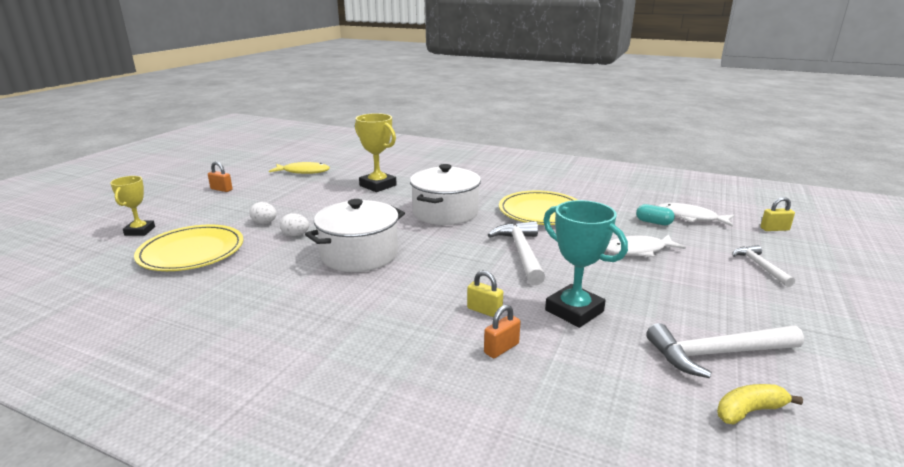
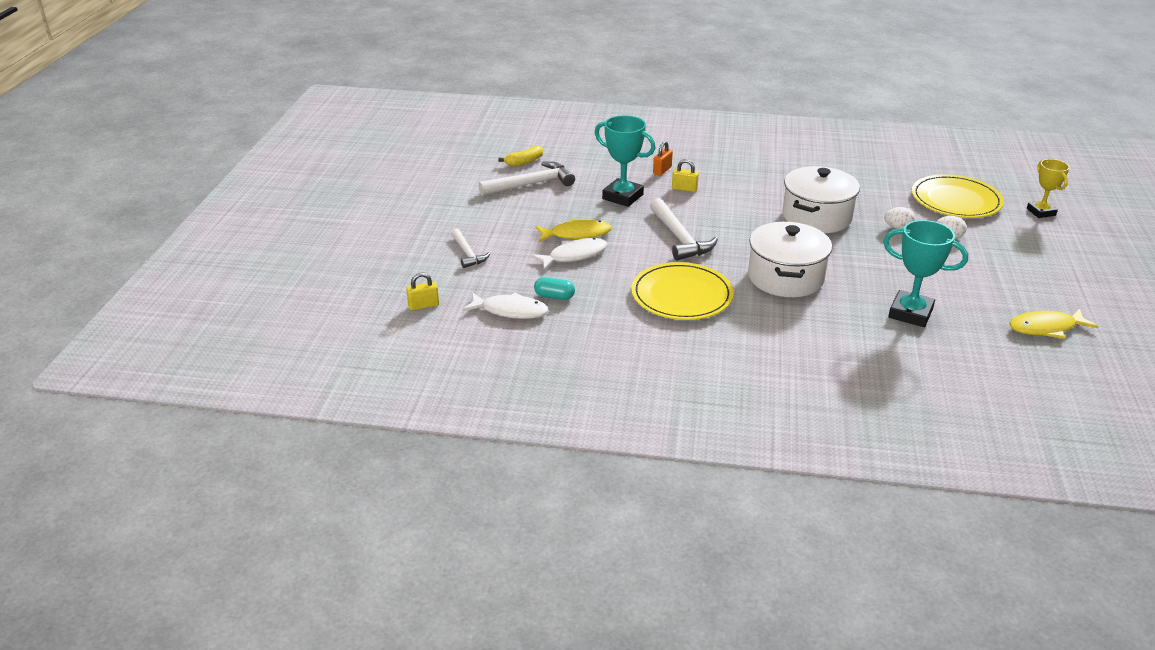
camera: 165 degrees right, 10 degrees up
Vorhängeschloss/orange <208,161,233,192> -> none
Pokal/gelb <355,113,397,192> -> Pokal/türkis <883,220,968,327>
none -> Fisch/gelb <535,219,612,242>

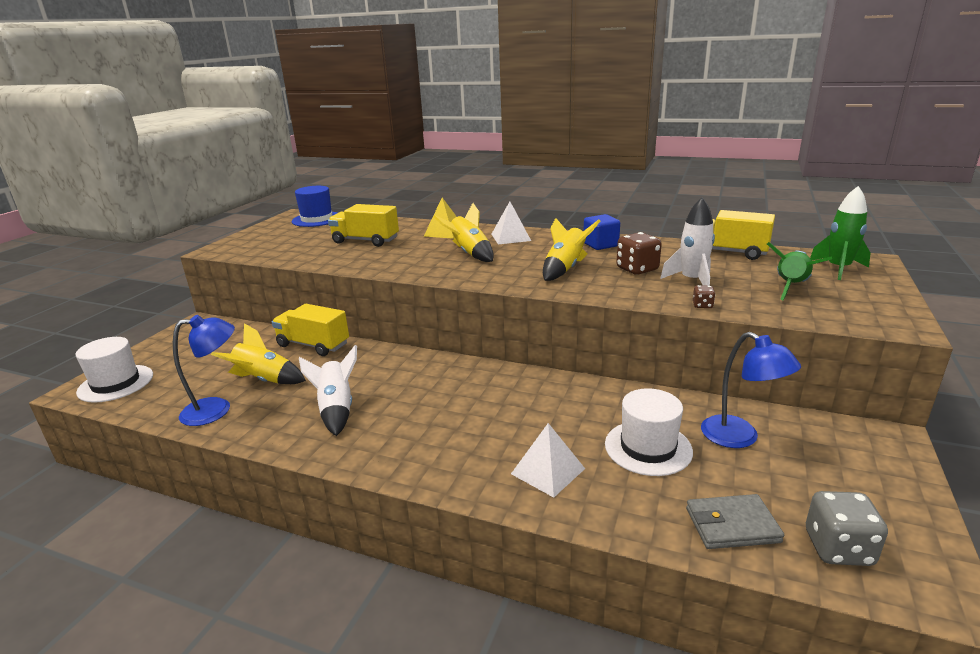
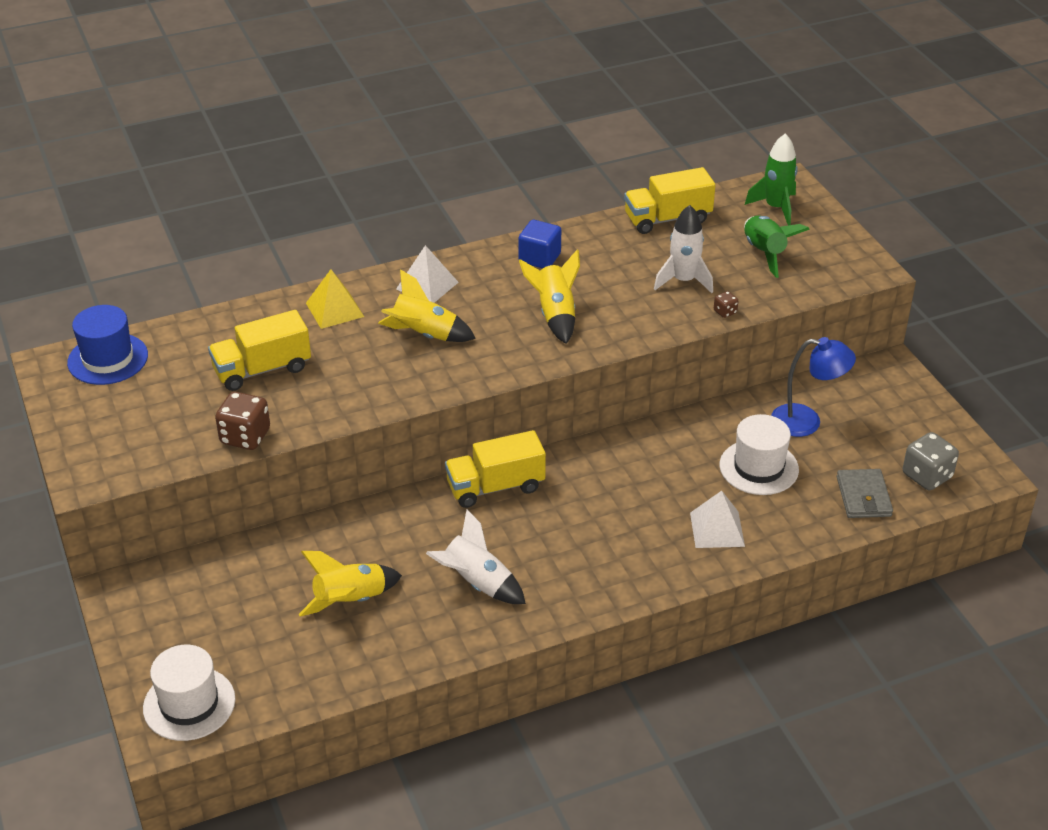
camera: 45 degrees left, 15 degrees up
Lampe/blau <173,315,235,426> -> none
Lastwagen/gelb <272,304,349,356> -> Lastwagen/gelb <445,430,546,508>, moved
Spielwürfel/braun <616,232,662,275> -> Spielwürfel/braun <215,392,270,450>, moved
Geldbörse/grau <686,494,784,549> -> Geldbörse/grau <837,469,893,518>, 45 degrees counterclockwise

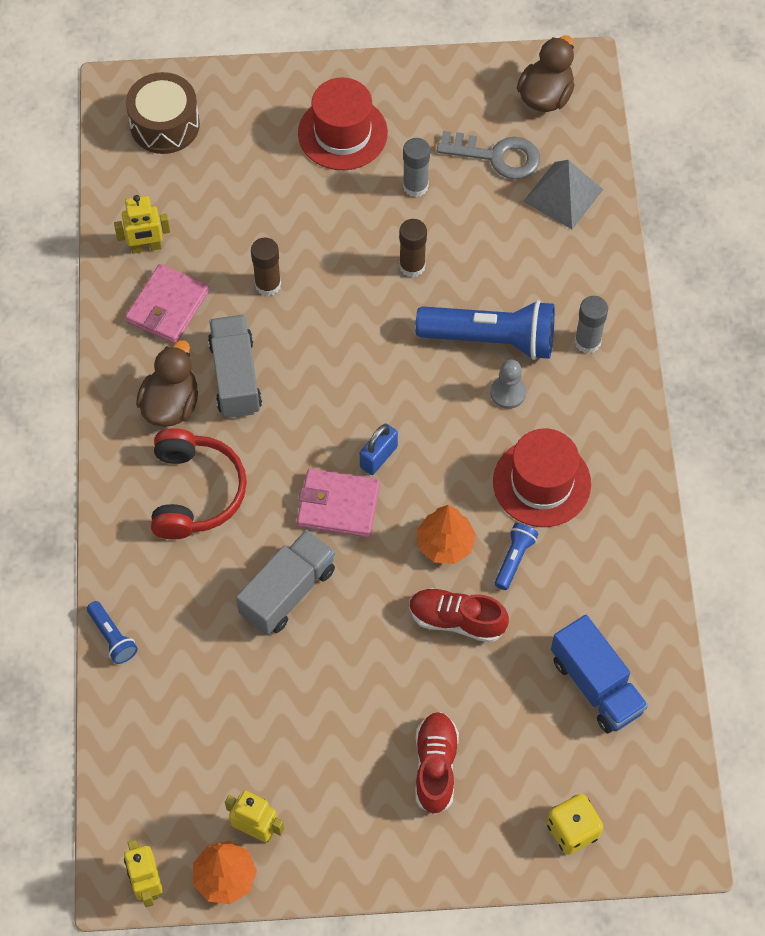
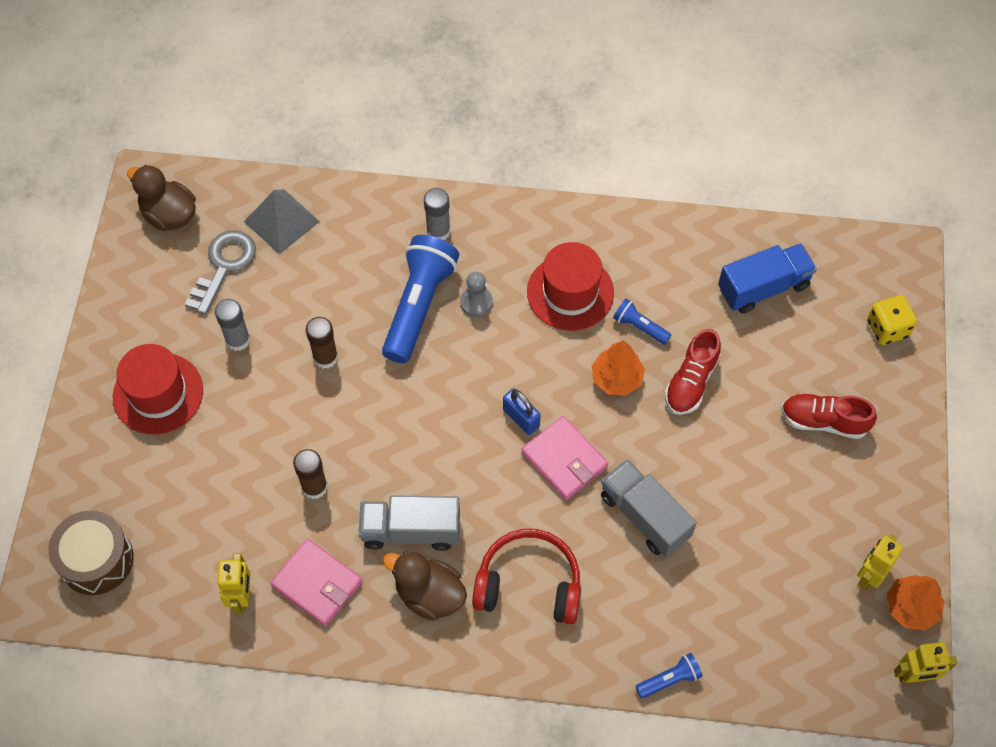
camera: 80 degrees left, 0 degrees up
Geldbörse/rosa <297,469,380,538> -> Geldbörse/rosa <521,416,608,500>, 60 degrees counterclockwise

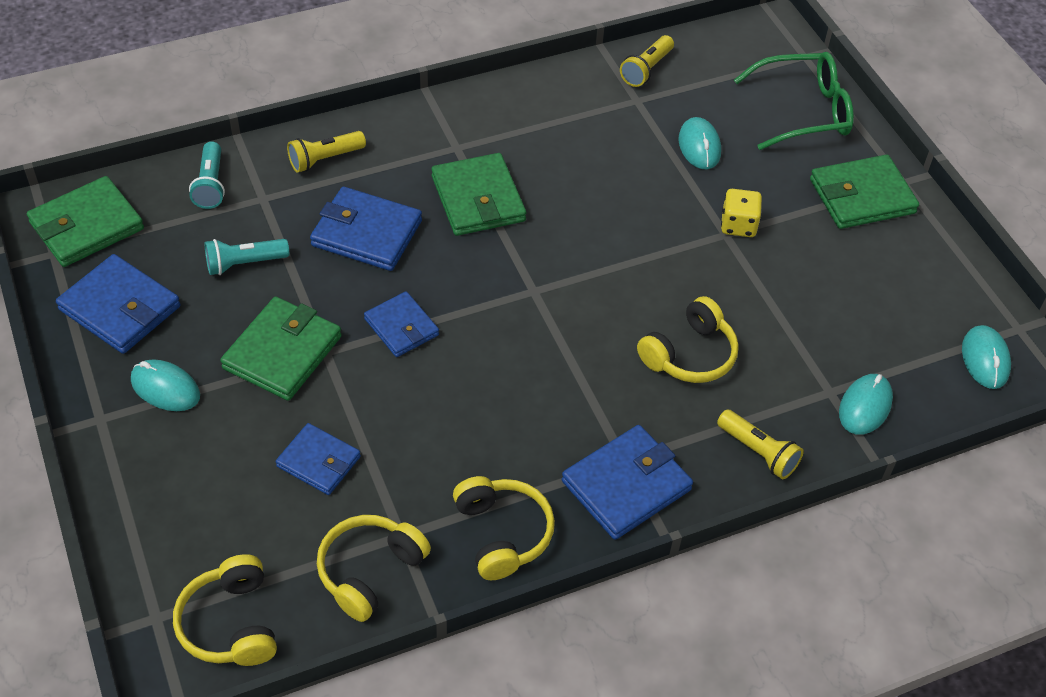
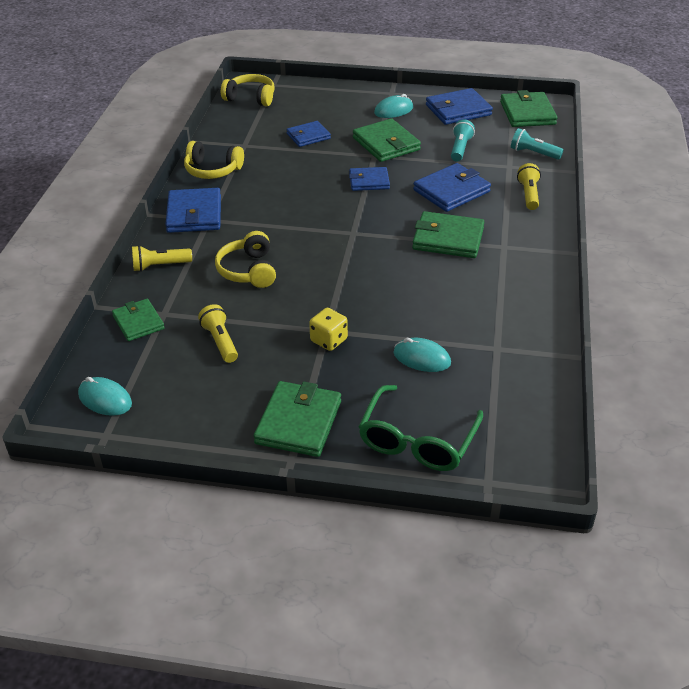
camera: 125 degrees right, 10 degrees down
Kopfhörer/gelb <317,515,431,622> -> none
Taschenlampe/gelb <620,35,674,87> -> Taschenlampe/gelb <198,304,238,363>, moved
Computermaus/türkis <839,374,893,435> -> Geldbörse/grün <112,299,165,341>

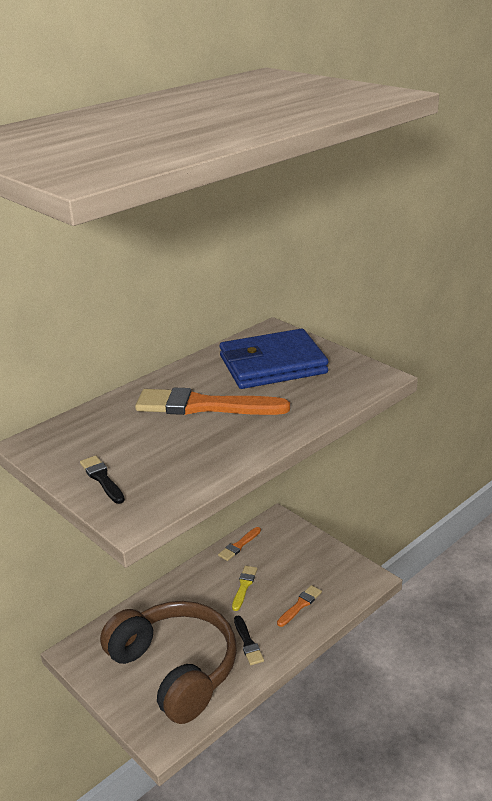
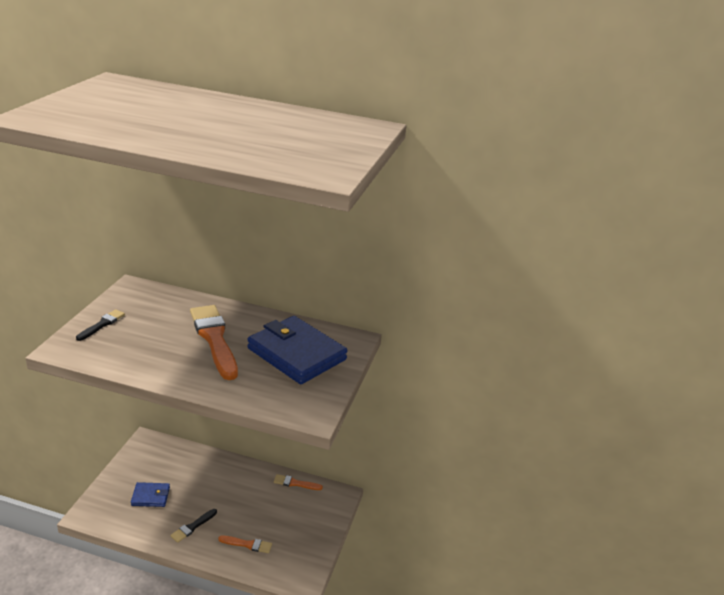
camera: 55 degrees right, 0 degrees up
Kopfhörer/braun <100,601,237,724> -> Geldbörse/blau <131,482,170,507>
Pinsel/gelb <232,566,257,611> -> none

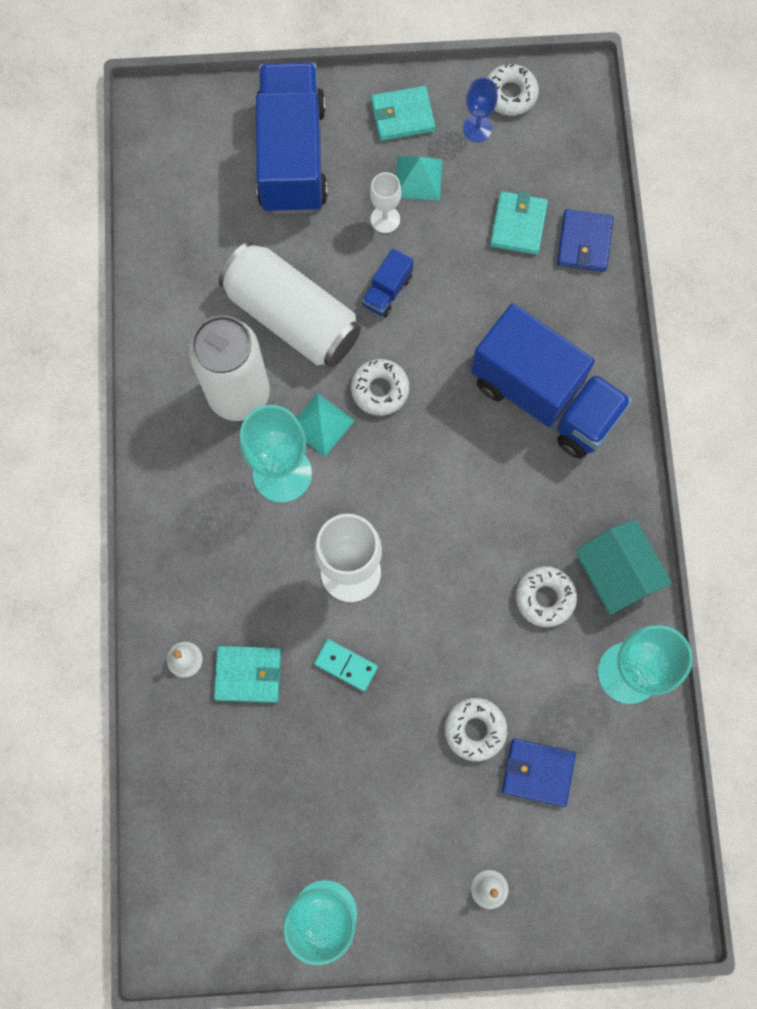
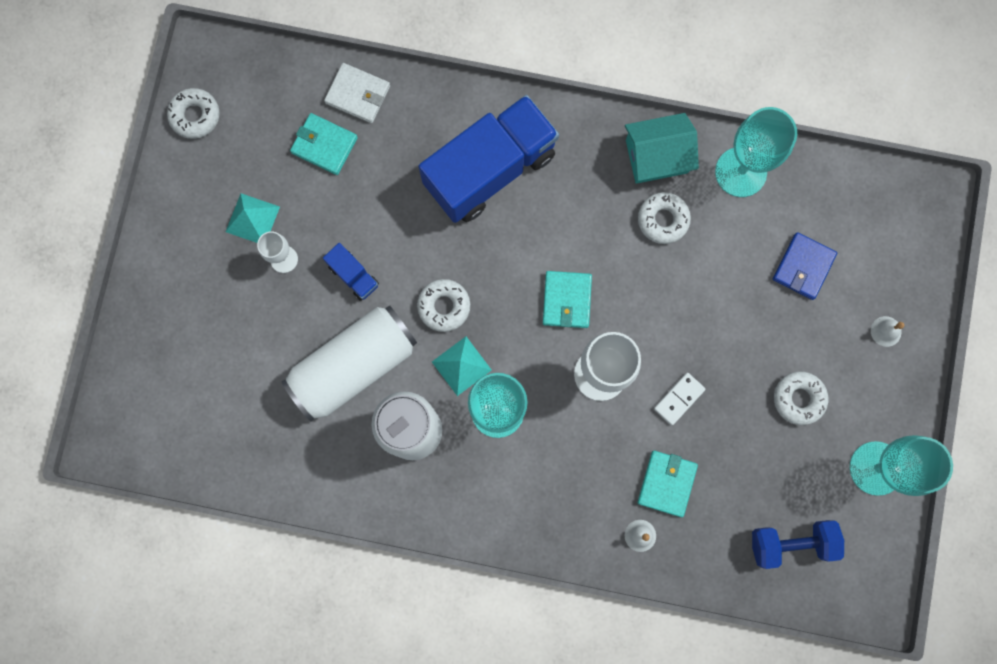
camera: 75 degrees left, 5 degrees up
Lastwagen/blau <256,62,328,214> -> none
Dominostein/türkis <314,639,378,691> -> Dominostein/weiß <654,373,706,425>
Geldbörse/türkis <371,86,435,141> -> Geldbörse/türkis <543,271,592,328>, moved
Donut/weiß <445,698,507,761> -> Donut/weiß <774,371,828,425>, moved
Kelch/blau <463,78,498,142> -> none
Geldbörse/blau <557,209,613,272> -> Geldbörse/weiß <324,63,390,123>
none -> Hantel/blau <752,520,844,569>

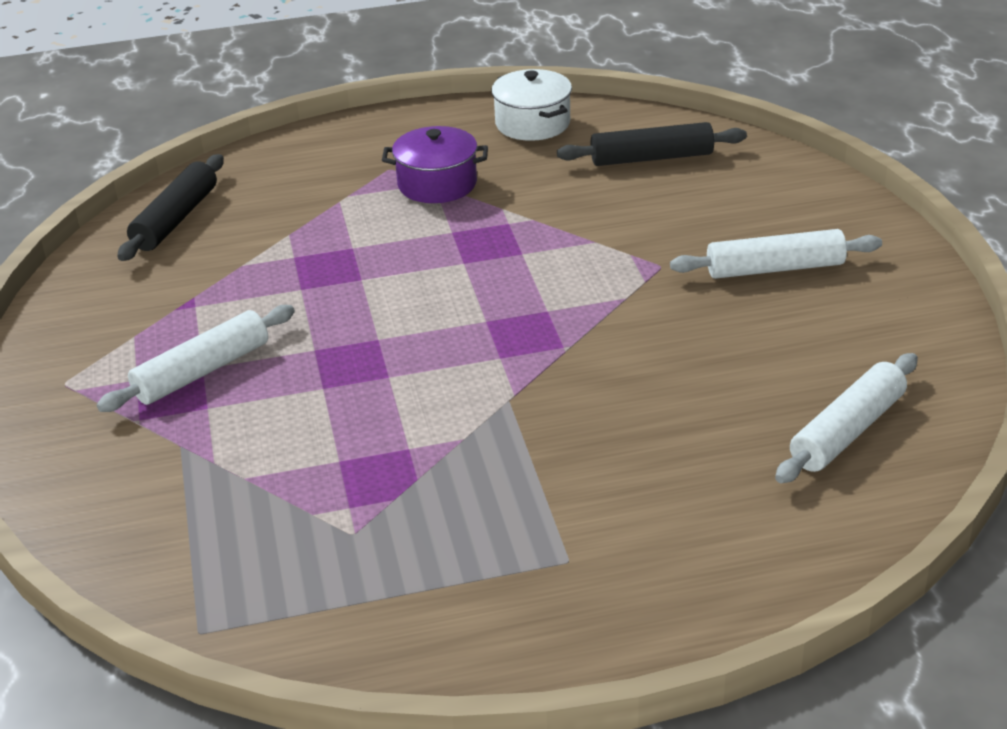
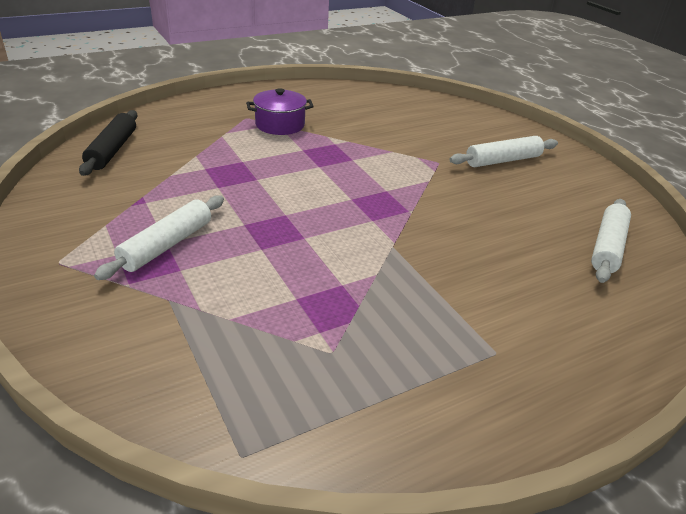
camera: 20 degrees left, 0 degrees up
Kochtopf/weiß <491,69,572,141> -> none
Nudelholz/schwarz <557,122,747,166> -> none

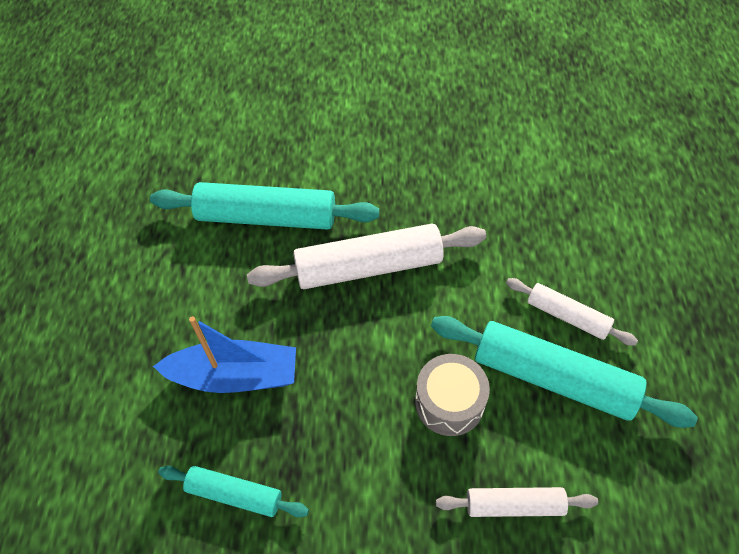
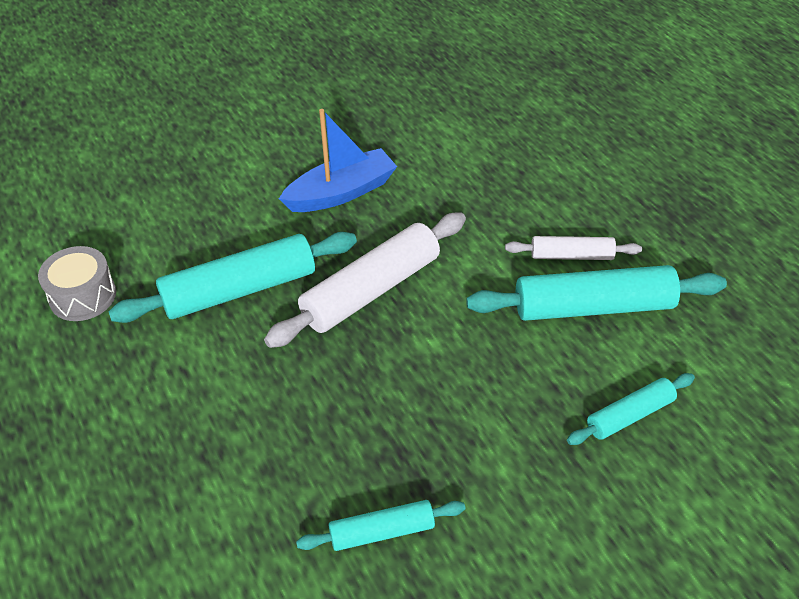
camera: 30 degrees left, 10 degrees down
Boot/blau <153,316,296,393> -> Boot/blau <279,109,397,212>, moved
Trommel/grau <415,354,490,436> -> Trommel/grau <38,246,116,321>, moved
Nudelholz/weiß <436,487,598,517> -> Nudelholz/türkis <567,373,695,445>

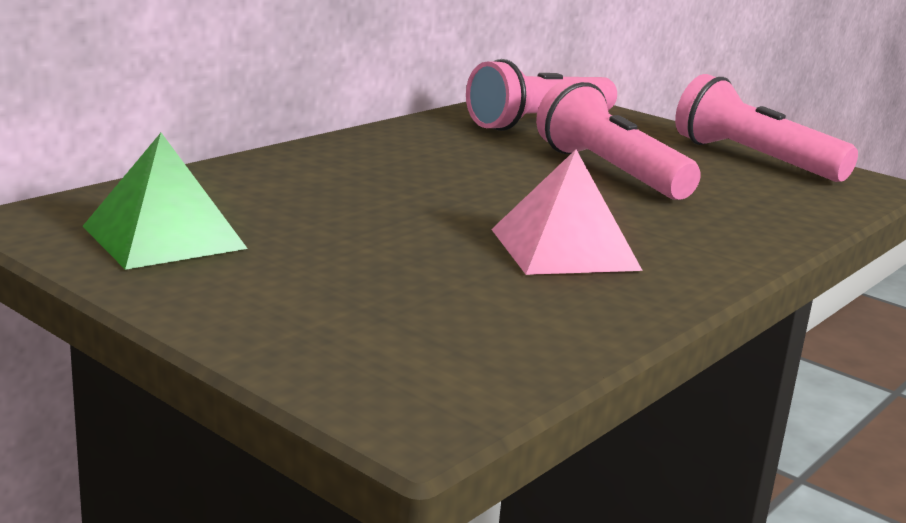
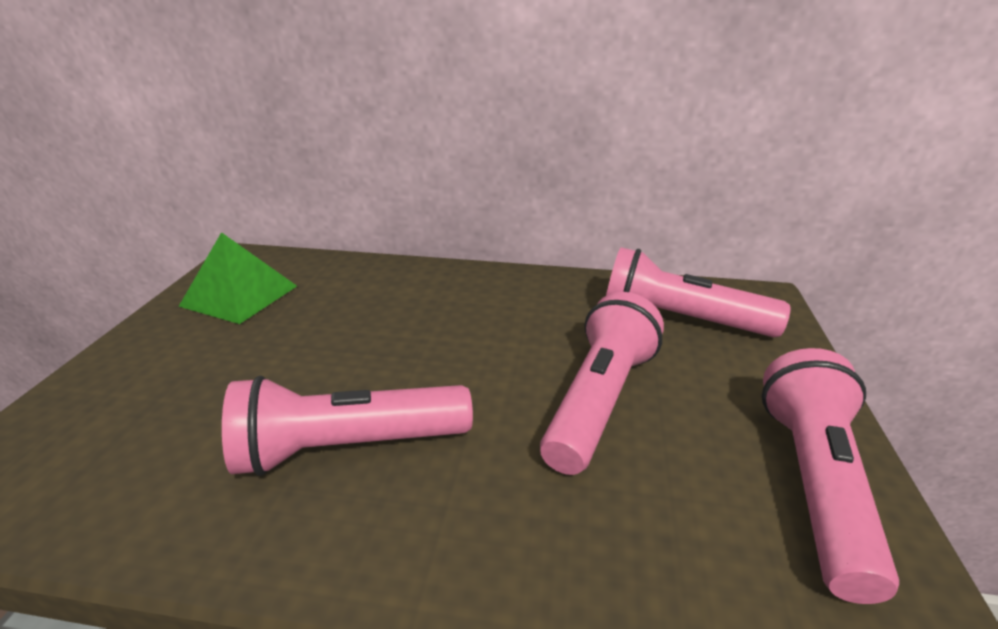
camera: 60 degrees right, 10 degrees up
Pyramide/rosa <491,150,643,275> -> Taschenlampe/rosa <222,376,473,476>

